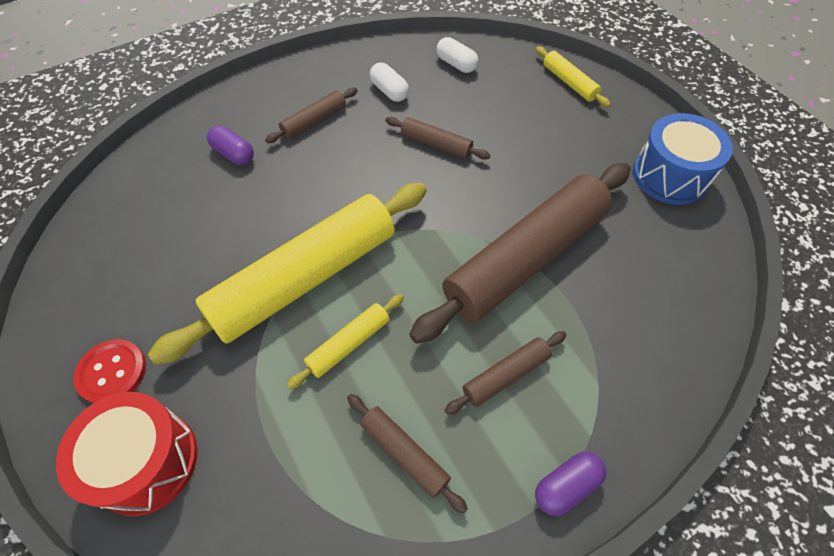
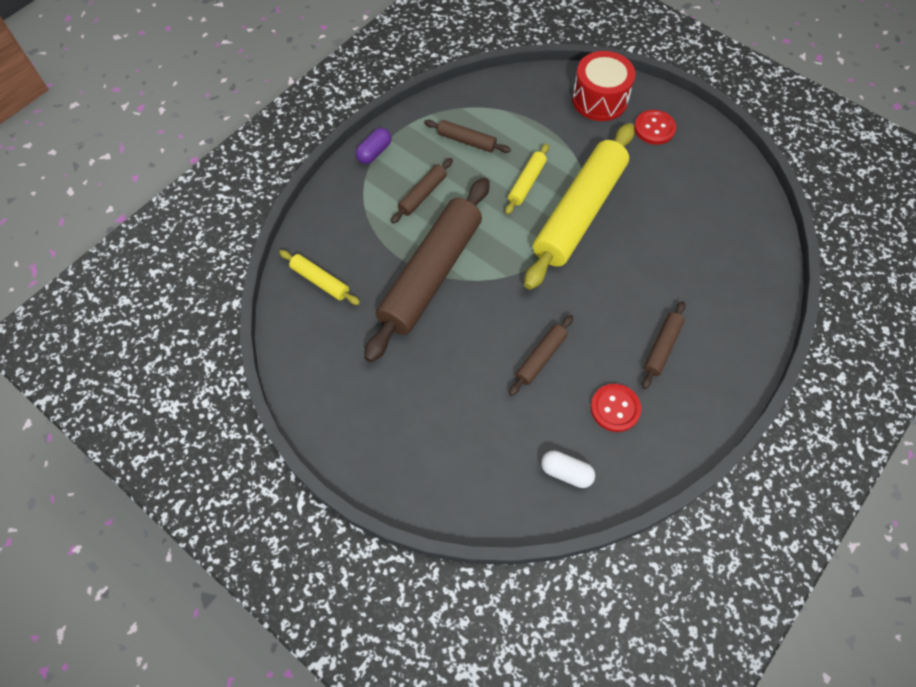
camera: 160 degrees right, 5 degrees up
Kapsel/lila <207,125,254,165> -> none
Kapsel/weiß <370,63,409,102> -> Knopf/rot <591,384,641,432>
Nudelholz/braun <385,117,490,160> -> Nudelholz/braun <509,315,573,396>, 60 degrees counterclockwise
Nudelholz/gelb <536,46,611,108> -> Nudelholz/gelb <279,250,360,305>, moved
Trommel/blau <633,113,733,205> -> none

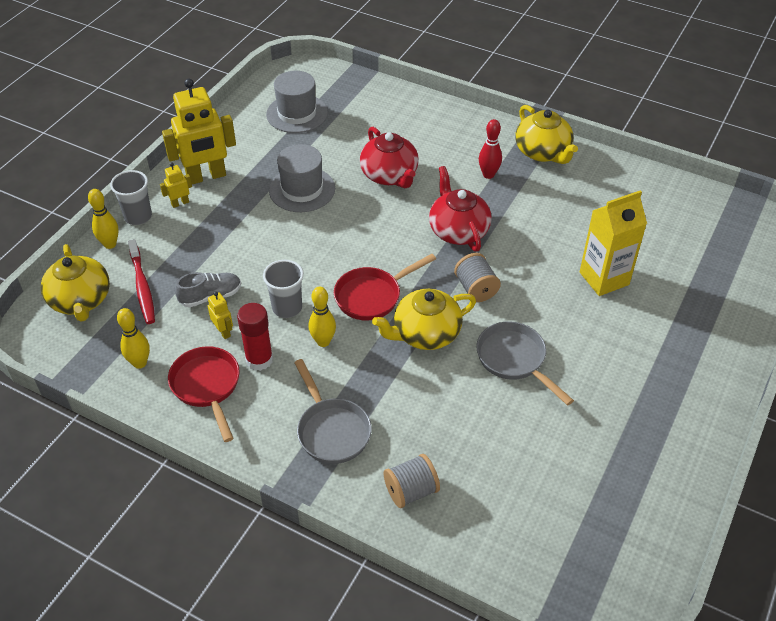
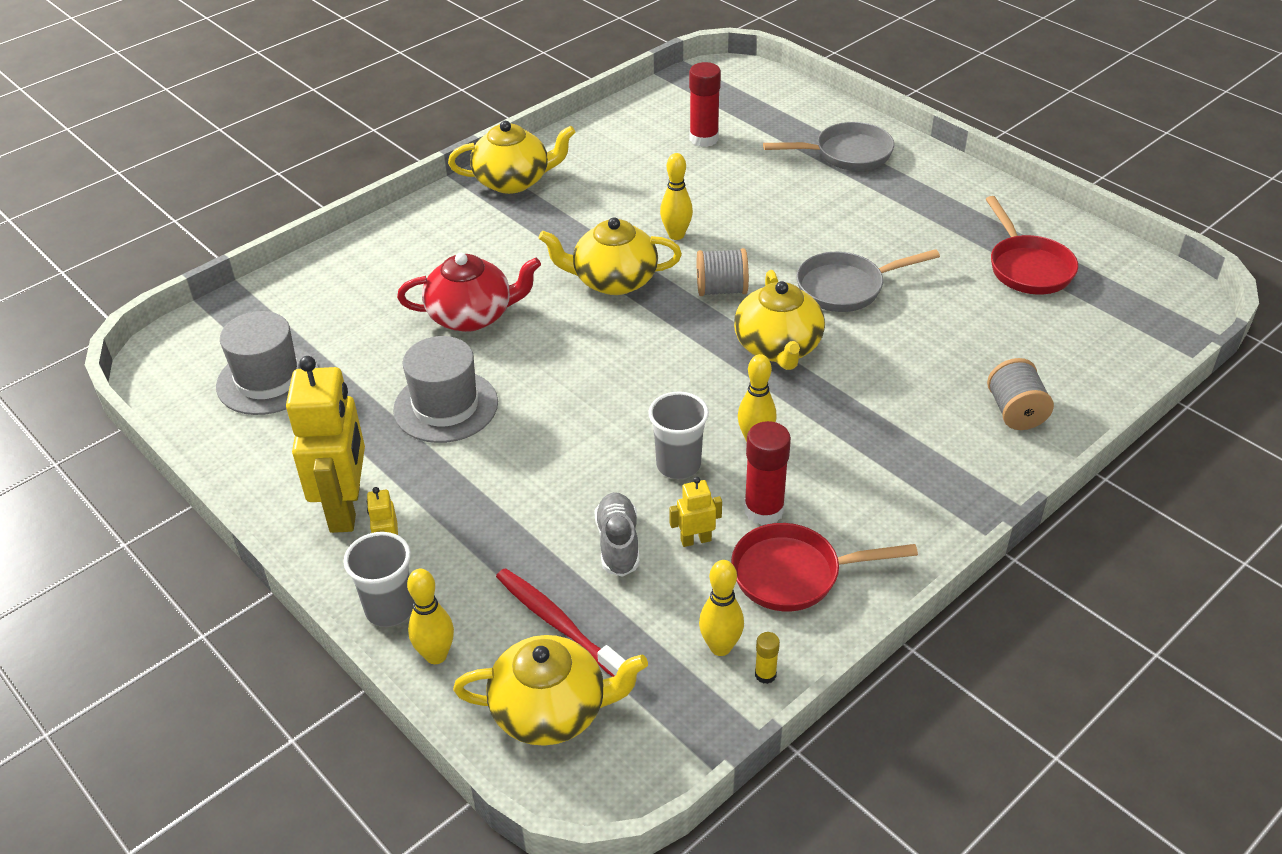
camera: 70 degrees left, 5 degrees down
Zahnbürste/rot <128,239,155,324> -> Zahnbürste/rot <496,568,626,677>, 135 degrees counterclockwise
Pfanne/grau <294,359,372,464> -> Pfanne/grau <763,122,894,171>, moved
Pfanne/rot <334,254,436,320> -> Pfanne/rot <986,196,1078,294>, moved
Teekanne/rot <429,166,492,252> -> Teekanne/gelb <538,217,682,295>
Bowlingkegel/rot <479,119,502,179> -> none
Getränkekarton/gelb <580,190,647,296> -> none
none -> Bowlingkegel/gelb <660,153,693,240>
none -> Klebestift/rot <689,62,721,147>
none -> Klebestift/gelb <755,632,780,684>

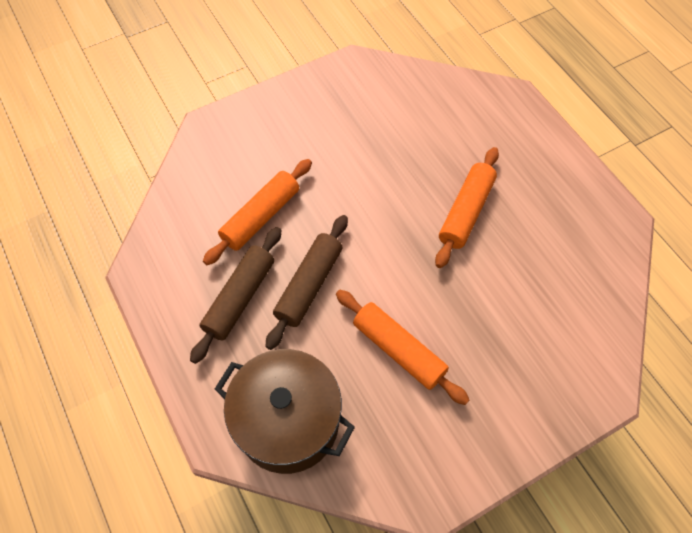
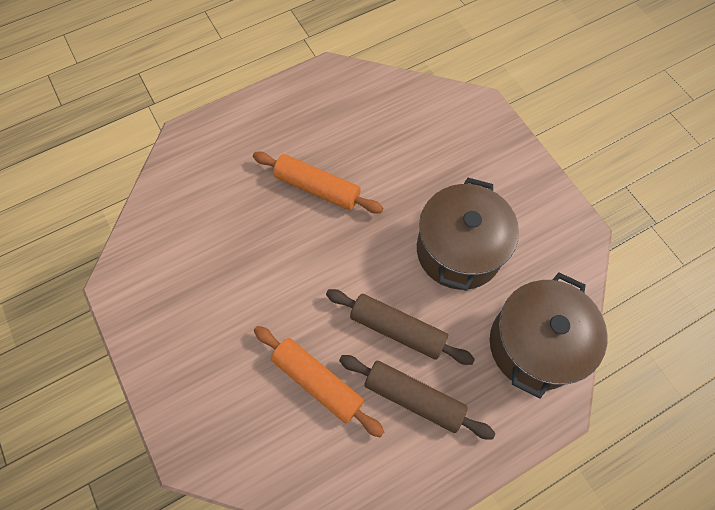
camera: 90 degrees left, 5 degrees up
Nudelholz/orange <336,290,469,405> -> Kochtopf/braun <417,178,519,291>

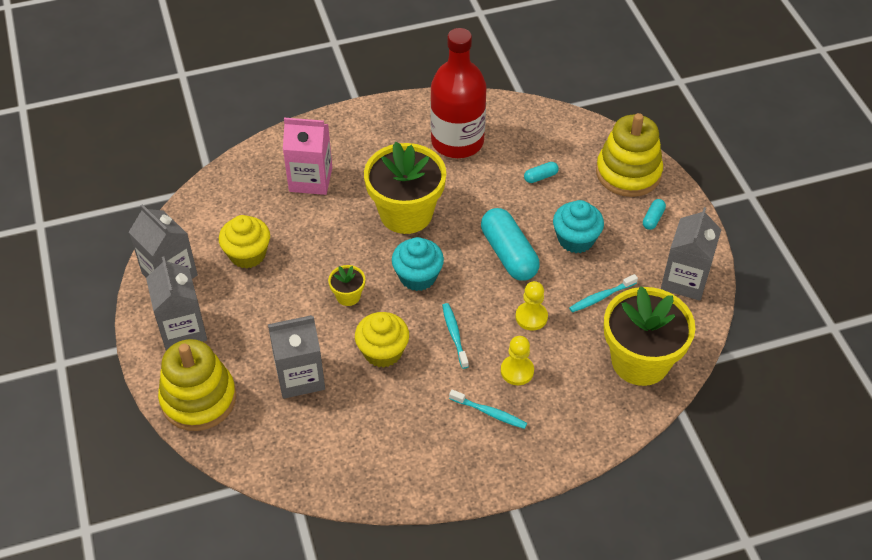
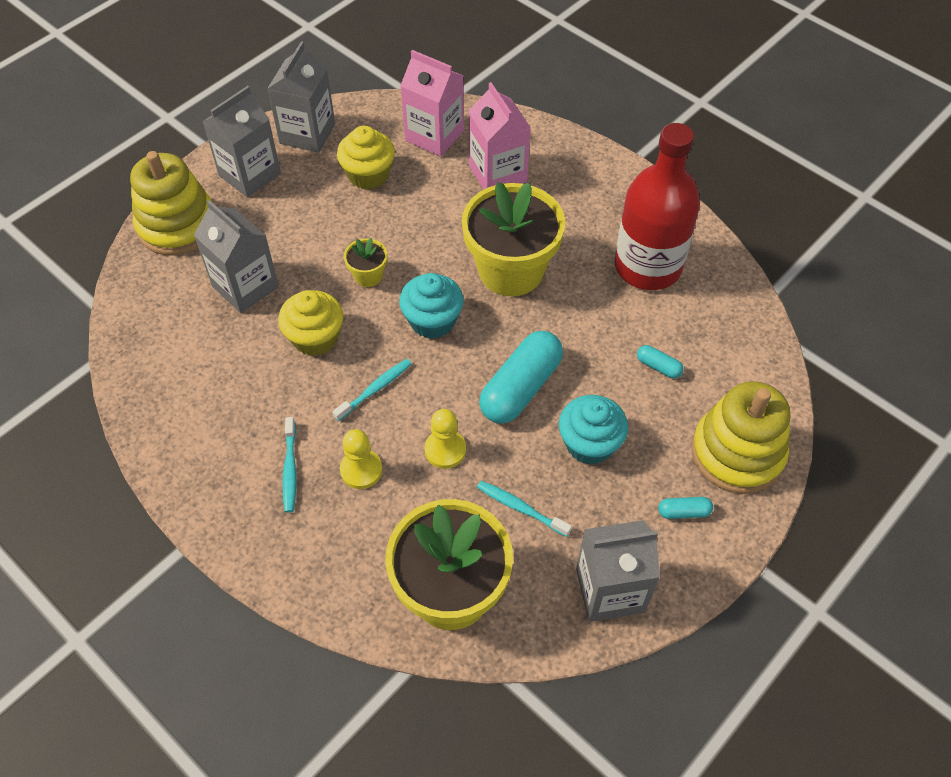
camera: 60 degrees right, 5 degrees up
none -> Getränkekarton/rosa <400,50,464,157>

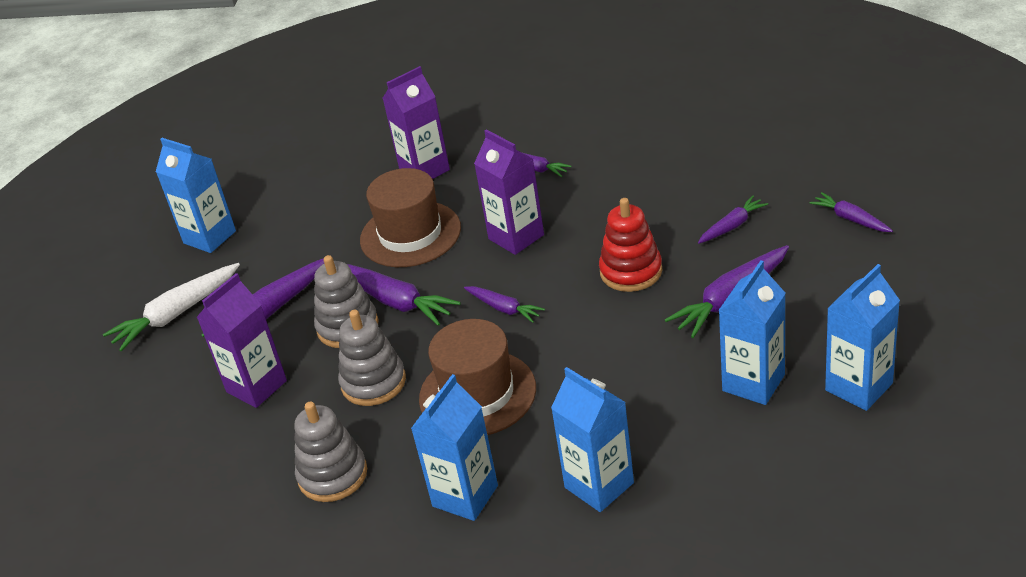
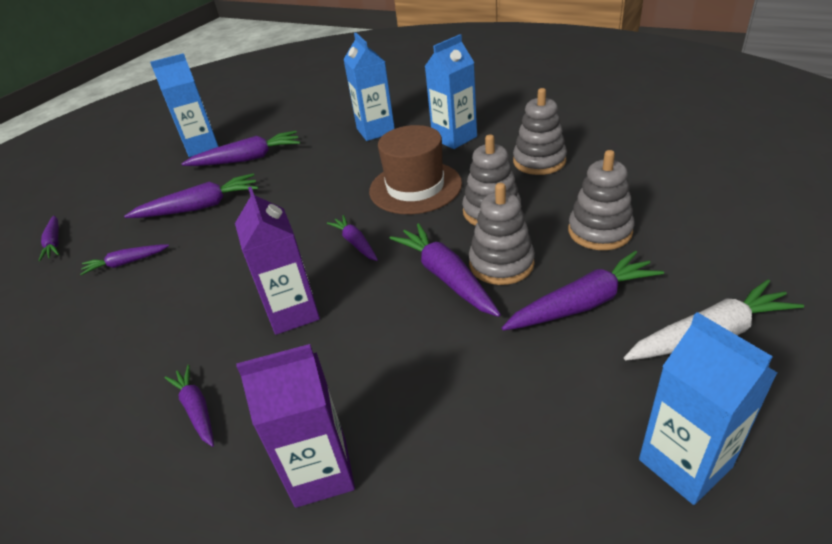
camera: 160 degrees left, 0 degrees up
Getränkekarton/lila <197,273,287,408> -> Stapelspielzeug/grau <568,150,635,250>
Hut/braun <360,168,461,267> -> none
Stapelspielzeug/rot <599,198,662,292> -> none
Getränkekarton/blau <719,260,786,405> -> Karotte/lila <181,131,300,166>

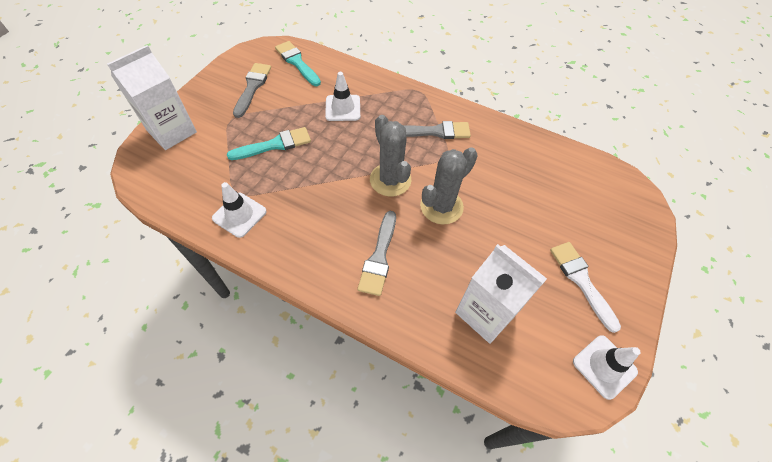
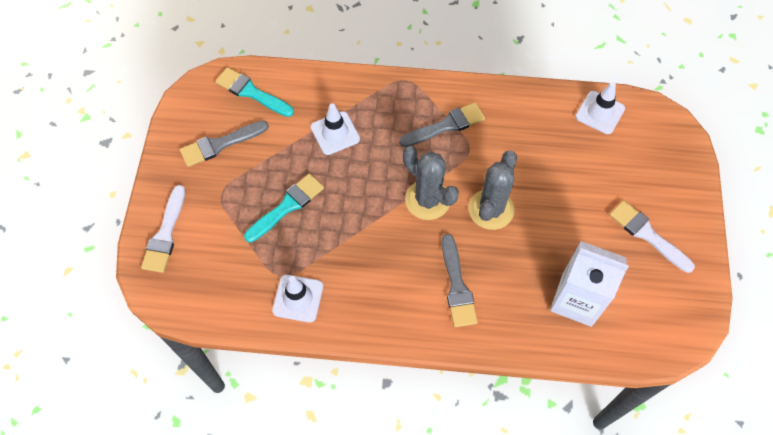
camera: 20 degrees left, 5 degrees up
Getränkekarton/weiß <107,45,197,150> -> Pinsel/weiß <141,185,185,273>
Pinsel/grau <233,63,271,118> -> Pinsel/grau <180,121,269,167>, 105 degrees counterclockwise
Leitkegel/weiß <573,335,641,400> -> Leitkegel/weiß <576,82,625,134>, moved

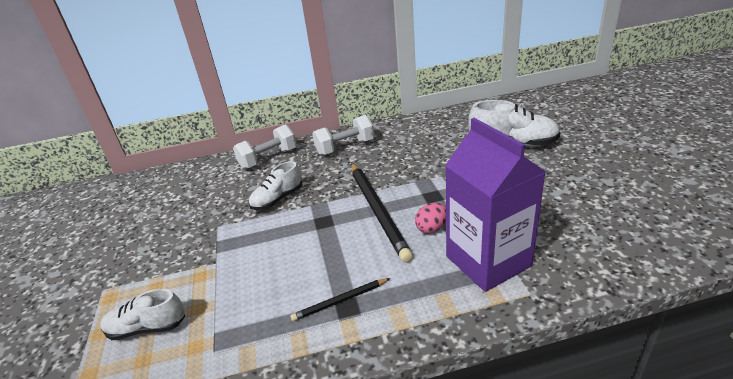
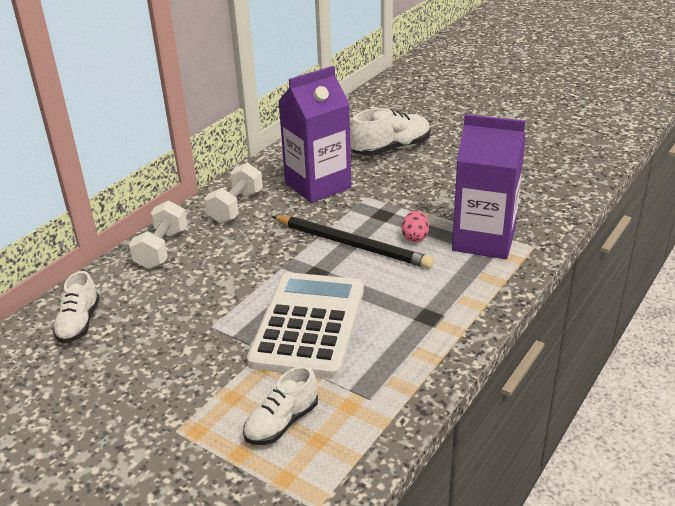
camera: 45 degrees left, 0 degrees up
Schuh/weiß <249,161,303,210> -> Schuh/weiß <52,271,100,343>, moved
Bleistift/schwarz <290,278,390,321> -> none
none -> Taschenrechner/weiß <247,272,364,379>
none -> Getränkekarton/lila <279,66,351,203>

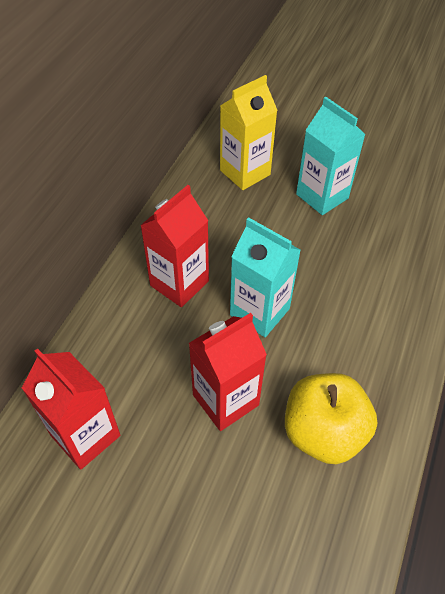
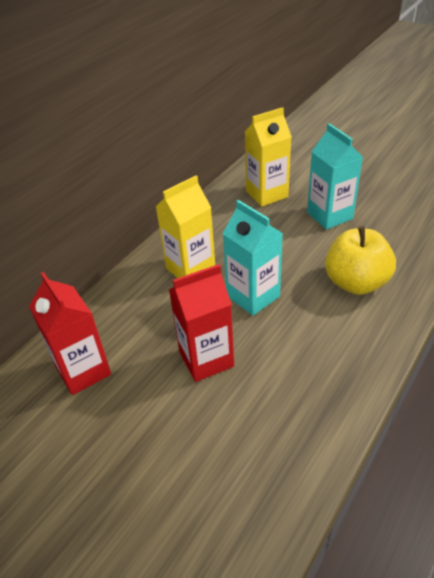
camera: 15 degrees right, 10 degrees down
Getränkekarton/rot <140,185,209,307> -> Getränkekarton/gelb <156,175,215,278>
Apfel/gelb <285,373,377,464> -> Apfel/gelb <325,226,396,295>, moved

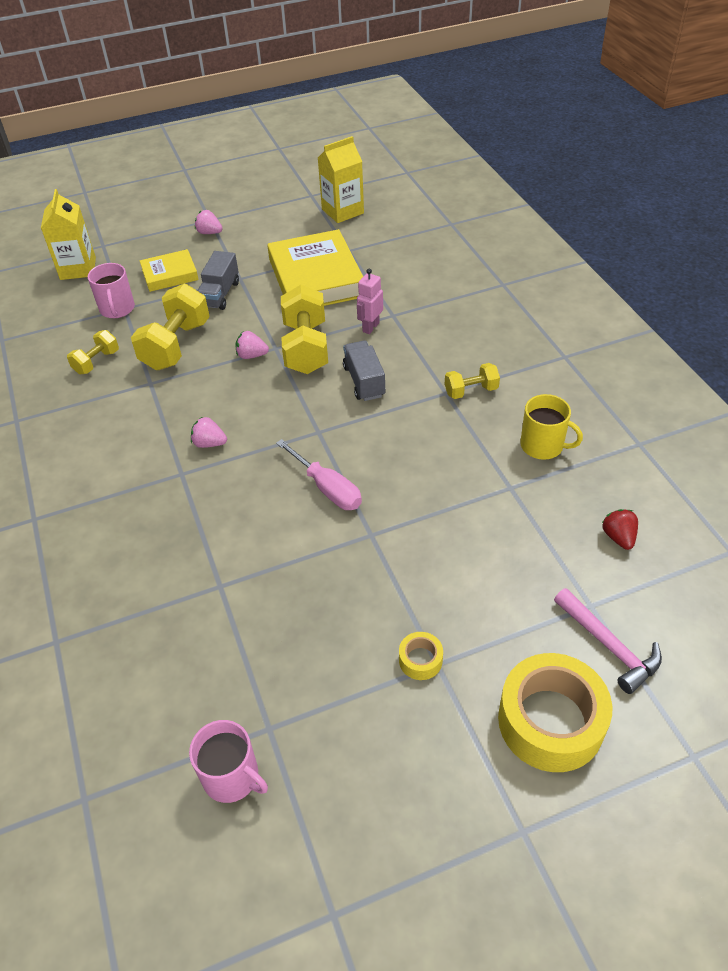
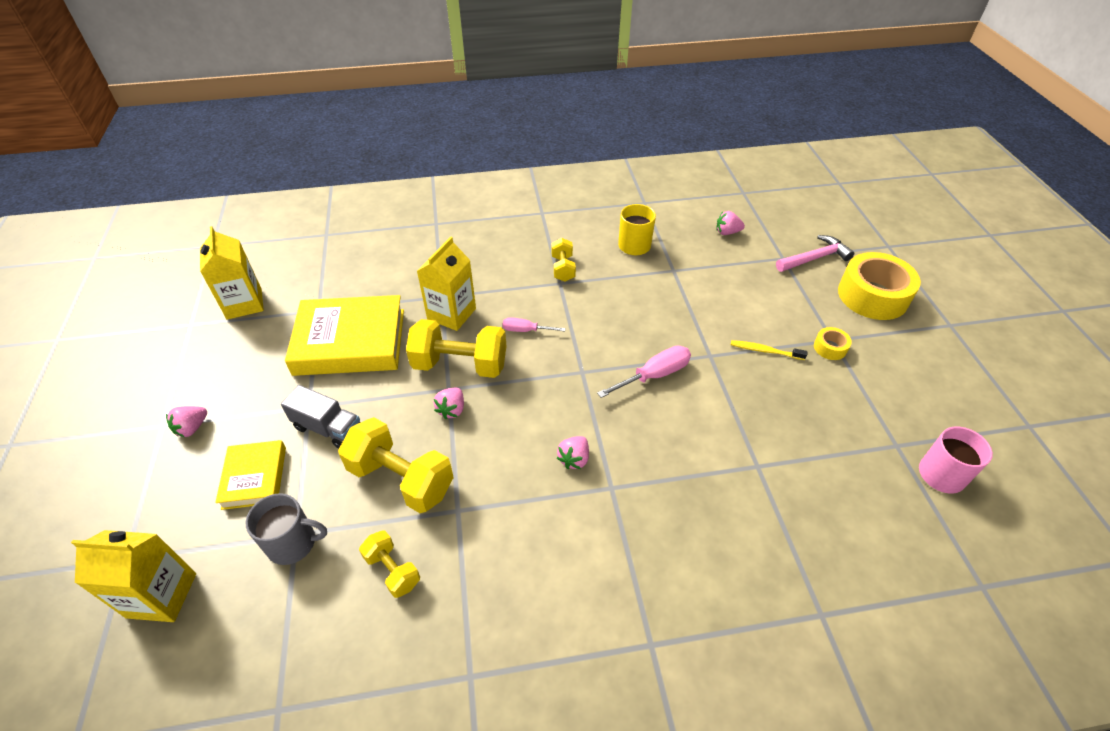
camera: 80 degrees left, 0 degrees up
Tasse/rosa <88,263,135,318> -> Tasse/grau <246,493,327,565>
Lastwagen/grau <343,341,386,401> -> Schraubenzieher/rosa <503,317,566,332>
Roboter/rosa <357,269,383,334> -> Getränkekarton/gelb <417,237,476,331>
Erdbeere/rot <602,509,638,550> -> Erdbeere/rosa <716,211,745,235>
none -> Zahnbürste/gelb <731,340,807,360>

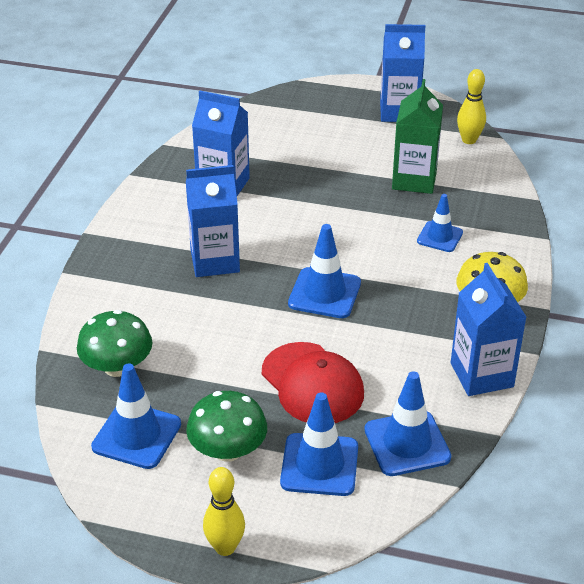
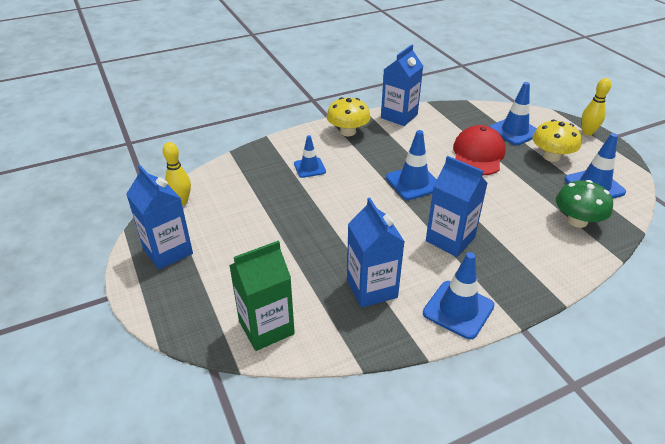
camera: 130 degrees left, 0 degrees up
Pilz/grün <186,391,267,462> -> Pilz/gelb <532,119,581,162>
Leitkegel/blau <364,371,451,476> -> Leitkegel/blau <423,252,494,339>, moved
Getränkekarton/grün <392,79,443,194> -> Getränkekarton/grün <229,240,295,351>, moved

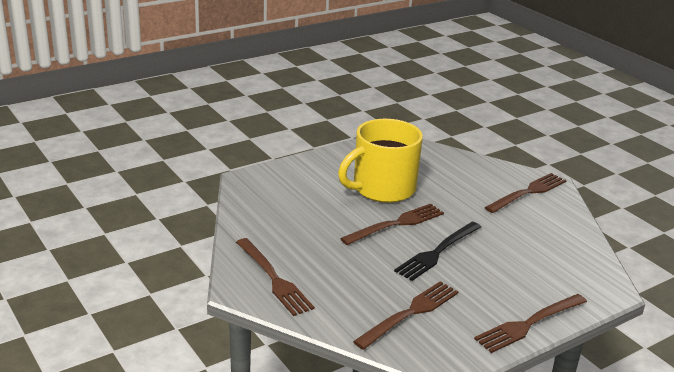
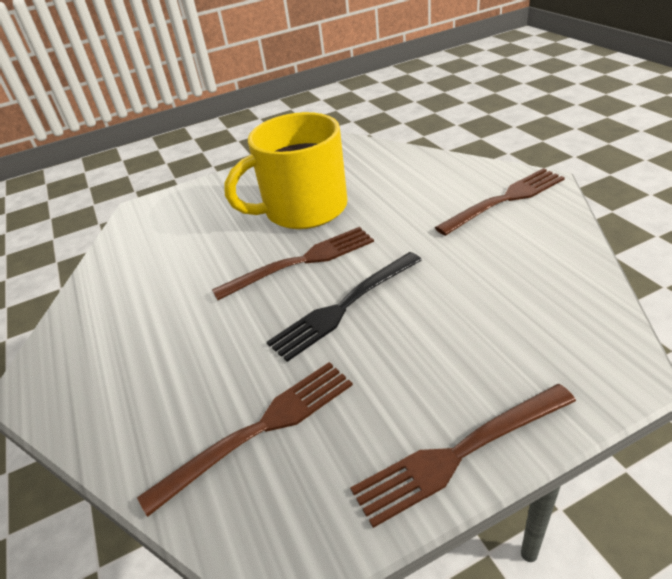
camera: 15 degrees right, 10 degrees up
Gabel/braun <236,238,315,316> -> none

